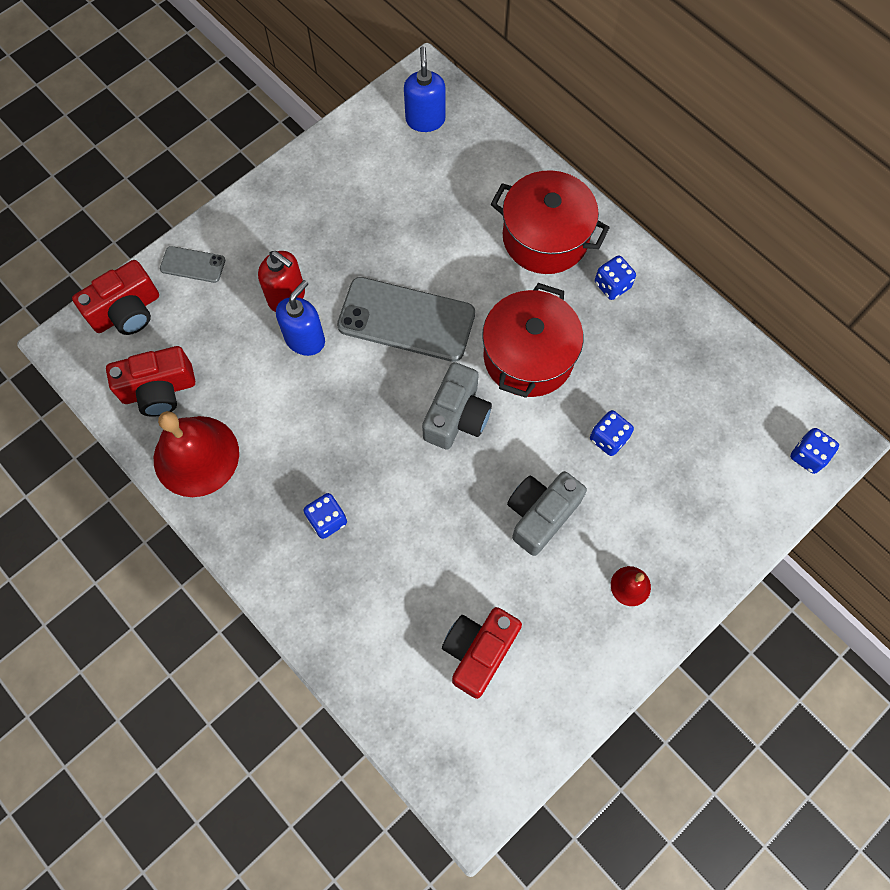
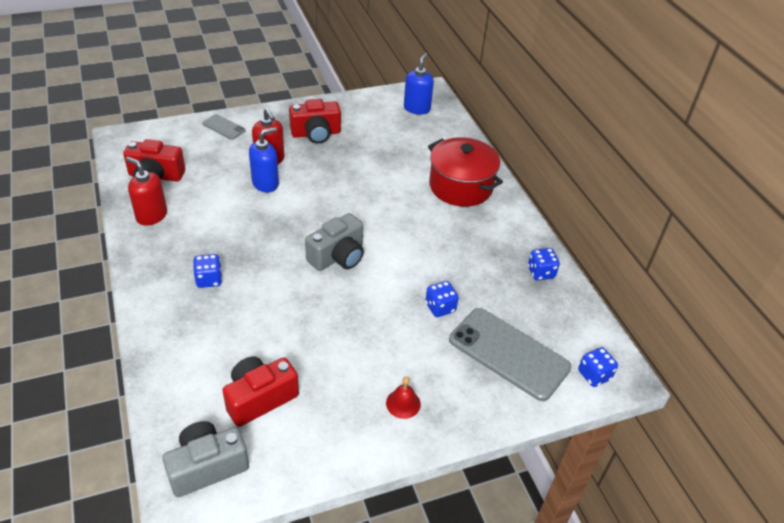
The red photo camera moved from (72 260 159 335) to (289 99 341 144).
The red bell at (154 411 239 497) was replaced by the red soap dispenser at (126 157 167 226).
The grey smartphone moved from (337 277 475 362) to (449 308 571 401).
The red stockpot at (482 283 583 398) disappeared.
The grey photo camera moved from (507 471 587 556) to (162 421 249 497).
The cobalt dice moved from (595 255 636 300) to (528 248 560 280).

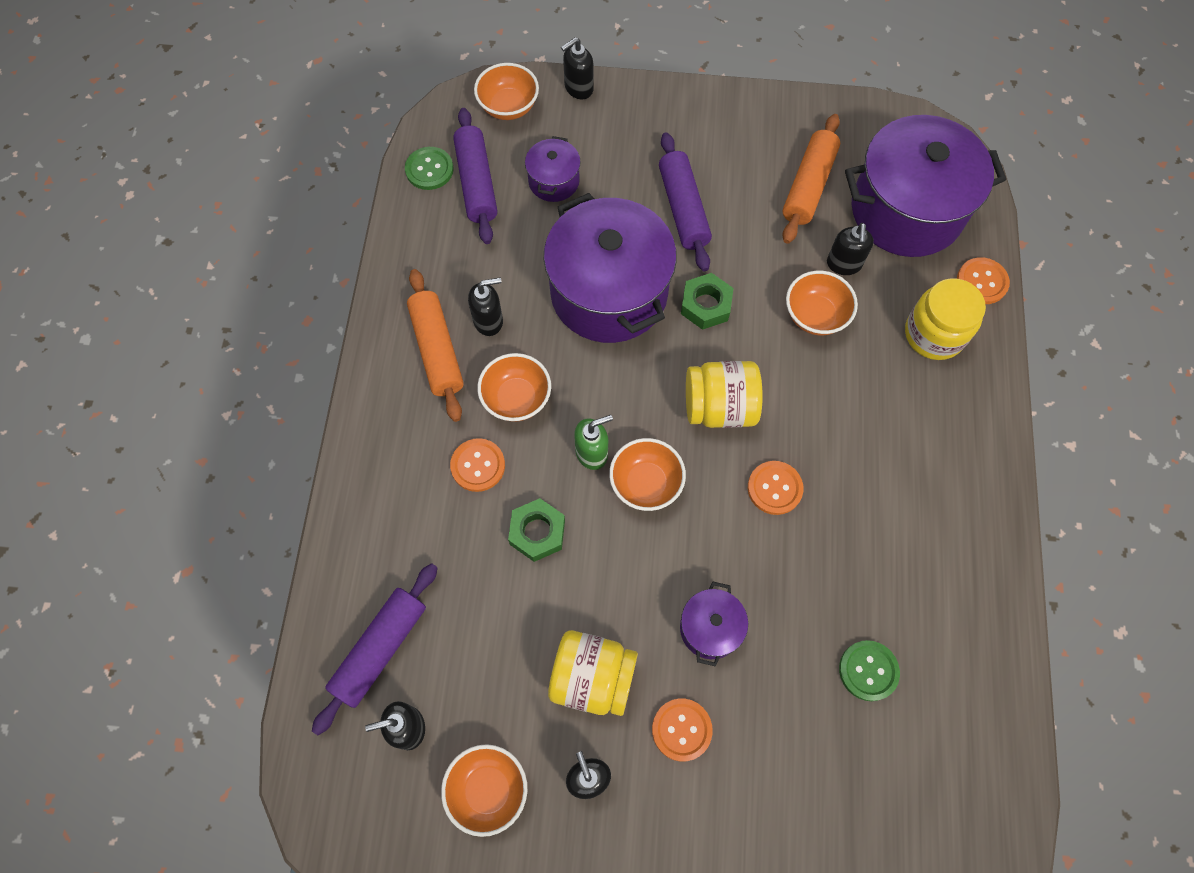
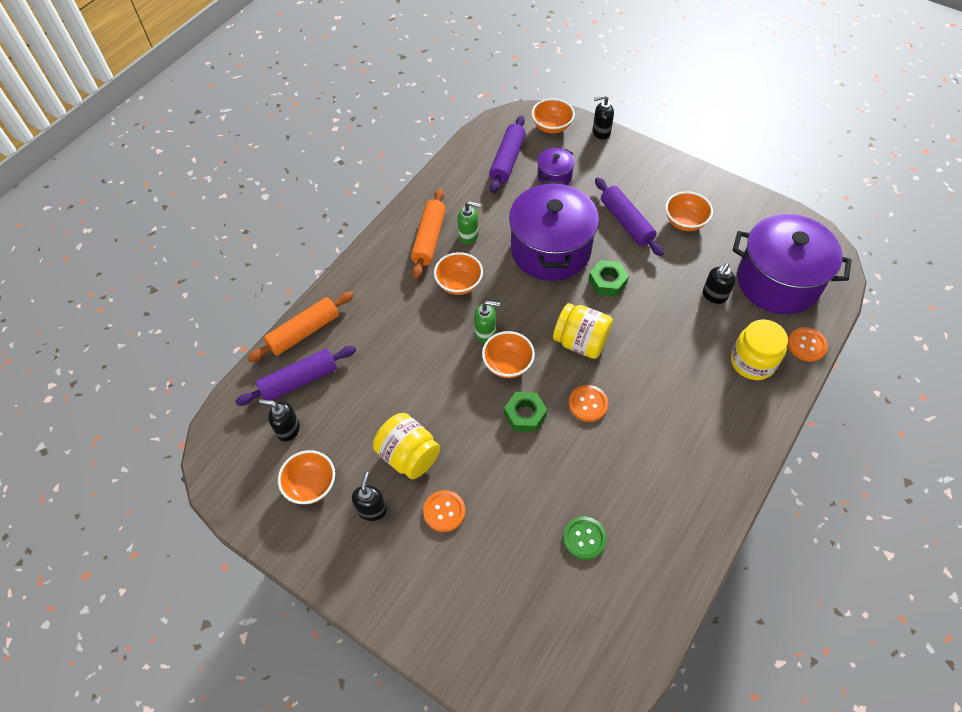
The green shirt button at (405 147 454 190) disappeared.
The bright orange shirt button at (450 438 505 492) disappeared.
The black soap dispenser at (468 278 503 336) became the green soap dispenser at (457 201 481 244).
The green nut moved from (508 498 565 562) to (504 392 547 432).
The purple dough roller at (659 132 712 271) turned 45 degrees counterclockwise.
The purple stockpot at (680 582 748 666) disappeared.
The bright orange dough roller moved from (782 114 840 244) to (247 292 354 362).
The bright orange deep dish moved from (786 271 858 335) to (665 191 713 231).

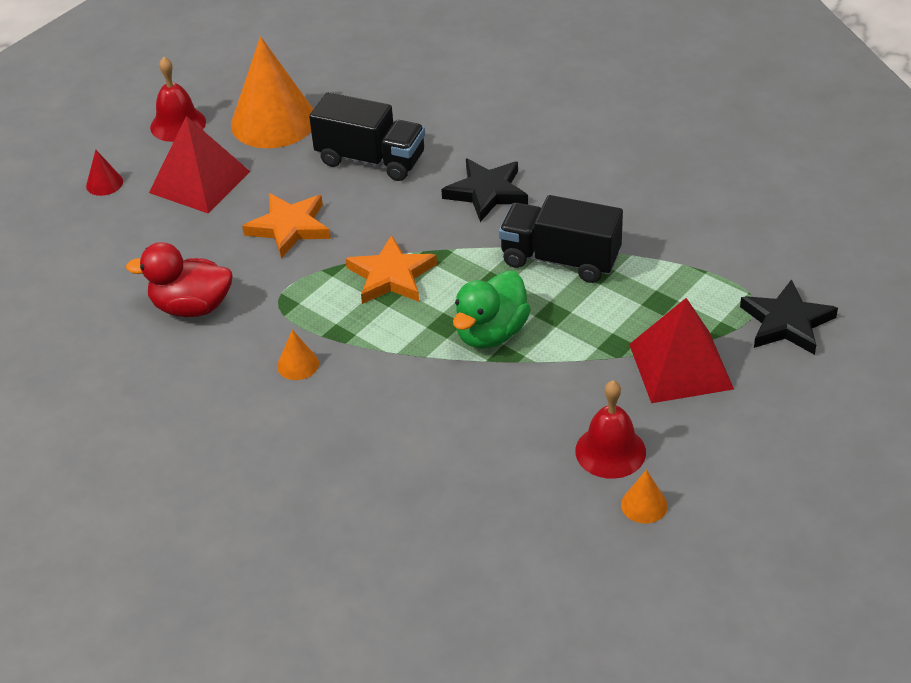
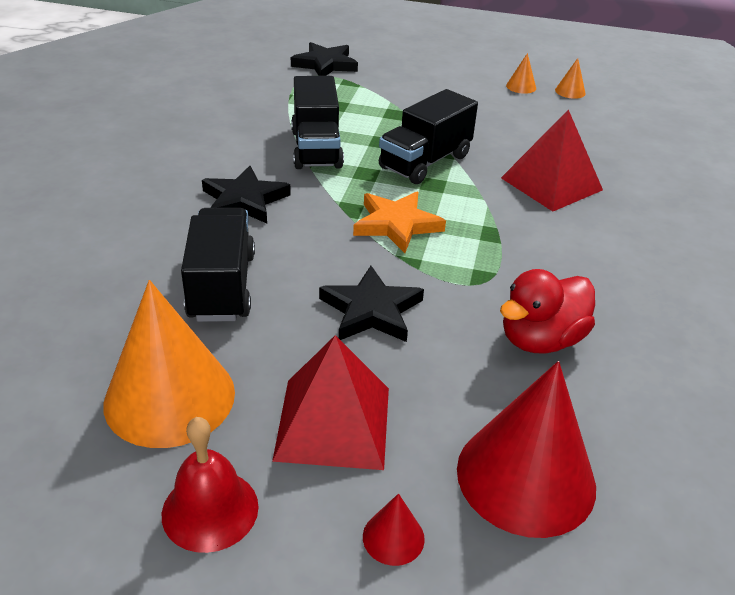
The red toy duck at (126 242 233 317) turned 75 degrees clockwise.
The bright orange star shape at (242 193 331 258) became the black star shape at (319 266 424 342).
The bright orange cone shape moved from (277 330 319 380) to (555 58 586 99).
The green toy duck at (453 271 531 349) was replaced by the black lorry at (379 89 478 184).
The red bell at (575 380 646 479) disappeared.
The red solid pyramid moved from (629 298 734 403) to (501 109 603 211).
The red cone shape at (457 361 596 538) appeared.

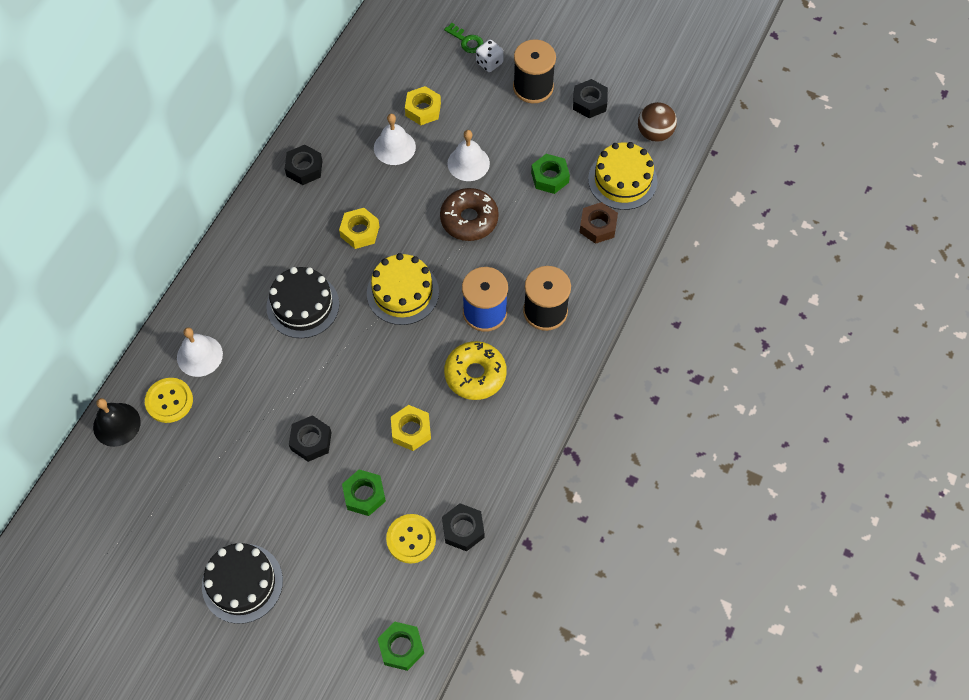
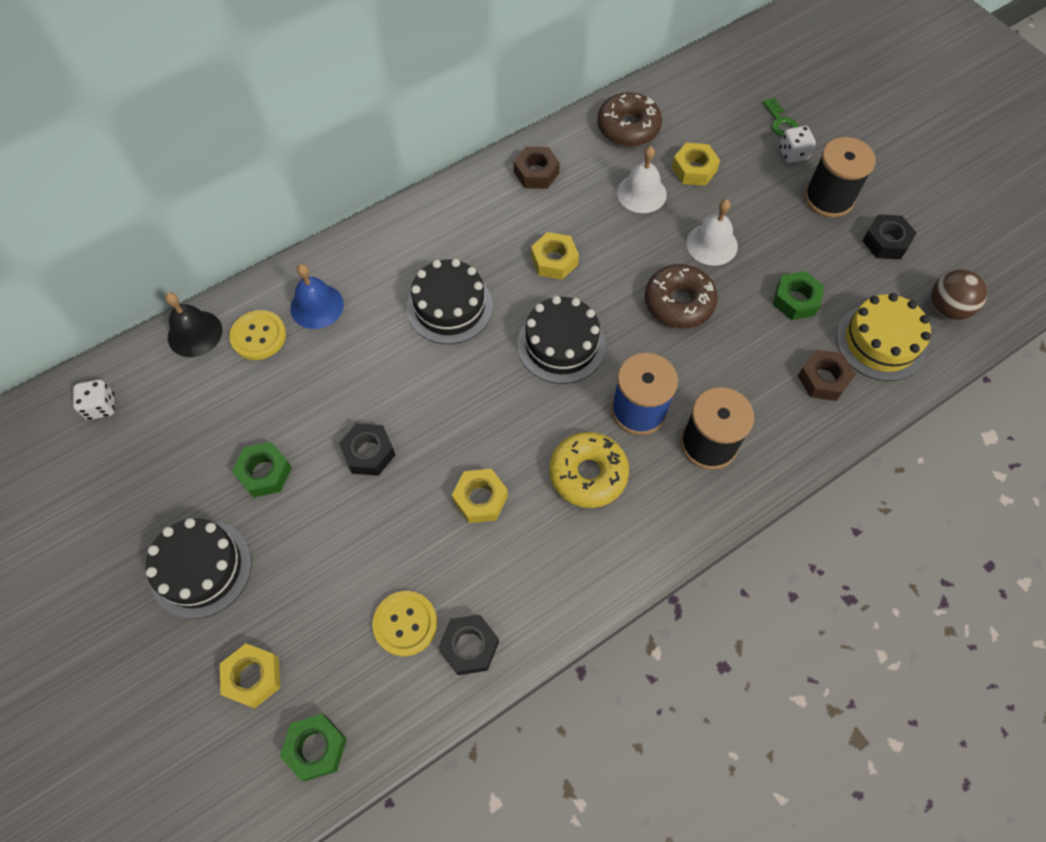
The snow-white bell at (177 327 223 377) became the cobalt bell at (290 264 344 329).
The black nut at (285 145 322 185) became the brown nut at (514 146 560 189).
The green nut moved from (342 469 386 516) to (232 442 292 498).
The golden gateau at (367 253 439 325) became the black gateau at (518 296 606 384).
The snow-white dice at (73 380 115 420) appeared.
The golden nut at (220 643 280 709) appeared.
The brown glazed donut at (597 92 662 146) appeared.

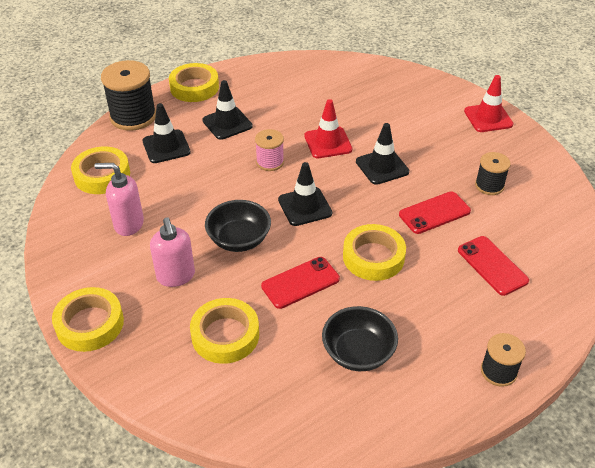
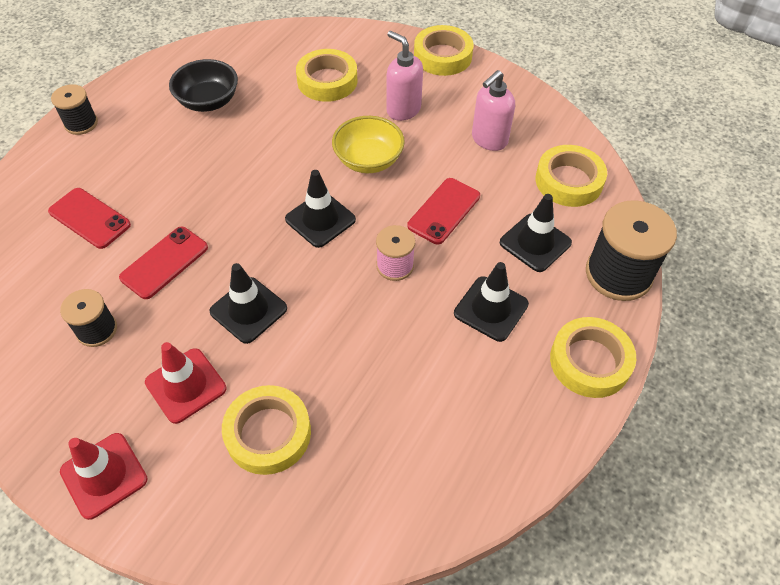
The pink soap dispenser at (95 163 144 236) turned 150 degrees clockwise.
The black deep dish at (205 200 271 252) became the golden deep dish at (332 116 405 173).
The red smartphone moved from (261 257 340 309) to (407 178 480 245).
The red traffic cone moved from (304 99 352 158) to (145 342 226 424).
The golden roll of tape moved from (343 224 406 281) to (222 385 311 475).

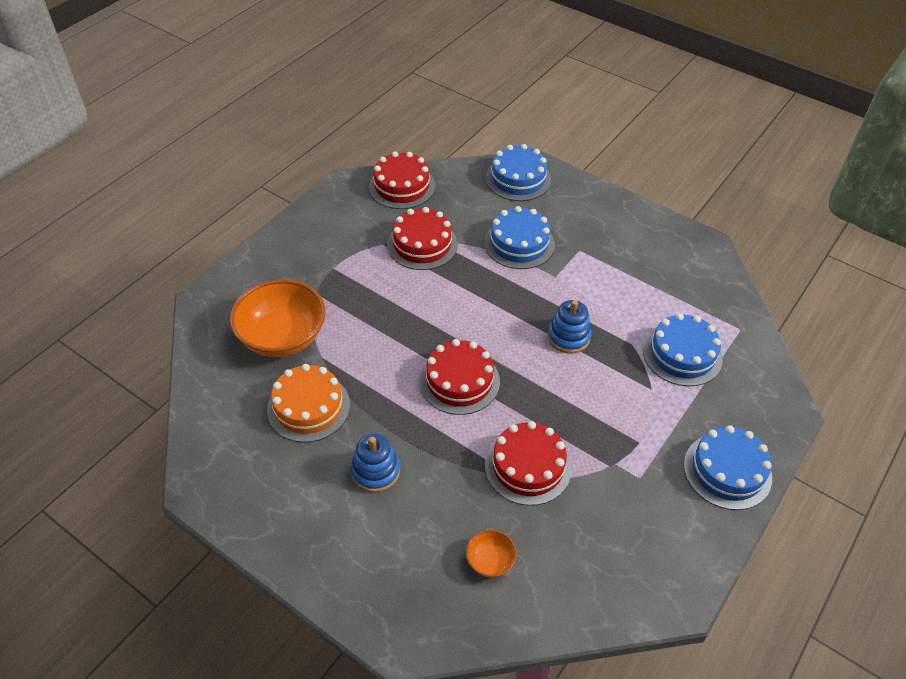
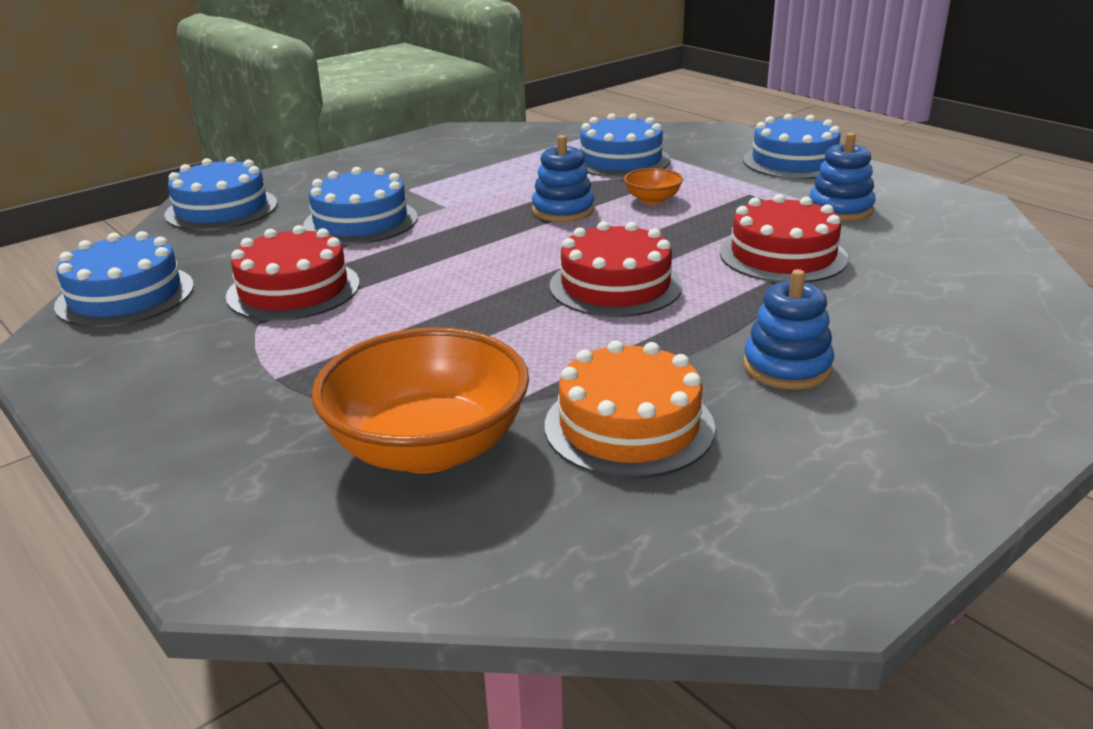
The red gateau at (369 151 435 209) became the cobalt gateau at (54 231 194 327).
The bright orange deep dish moved from (466 530 517 578) to (624 168 683 204).
The cobalt stacking toy at (810 132 876 221) appeared.

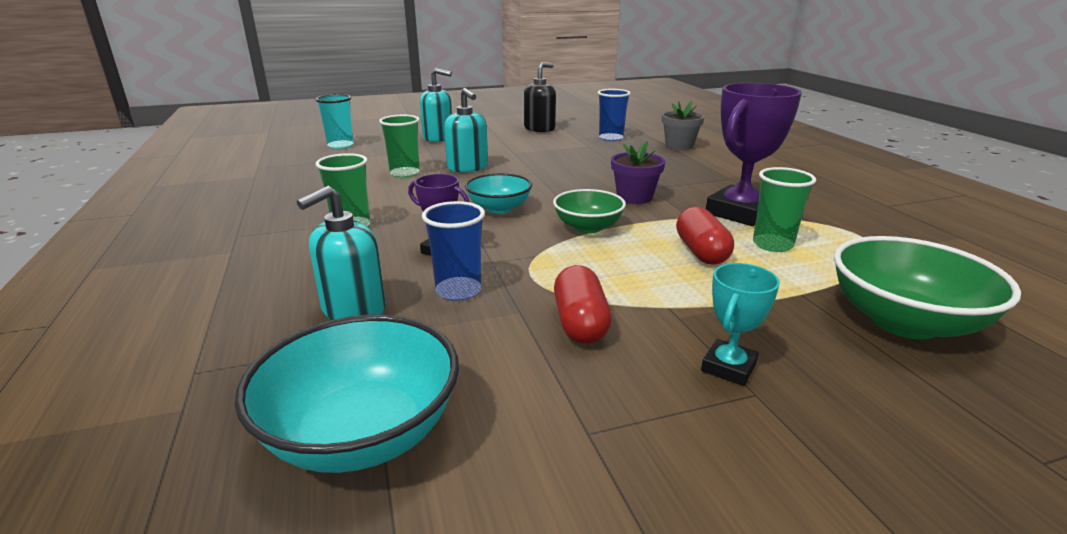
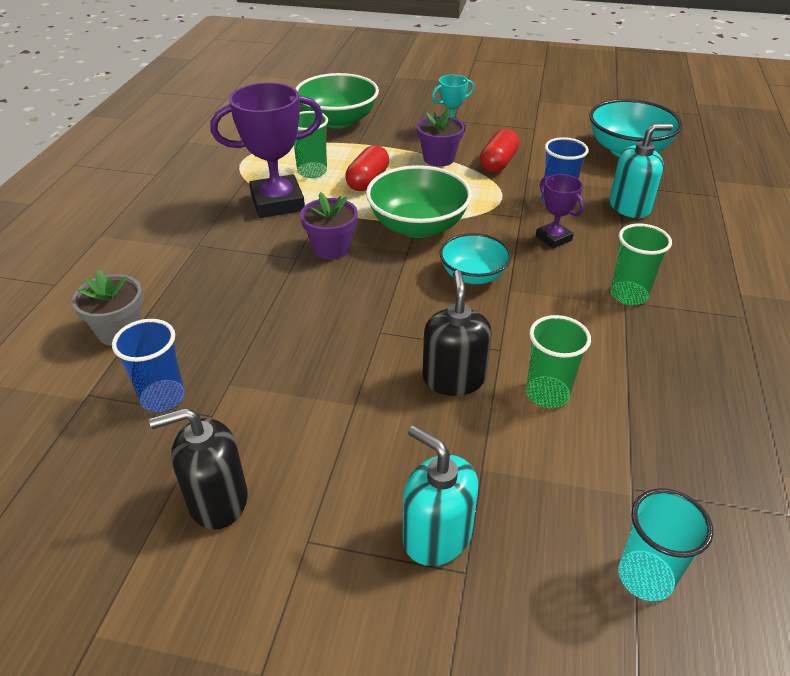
The turquoise soap dispenser at (444 88 488 172) became the black soap dispenser at (422 270 491 396).
The green deep dish at (553 189 626 233) changed to 1.59 times the size.
The purple potted plant at (417 108 465 167) appeared.

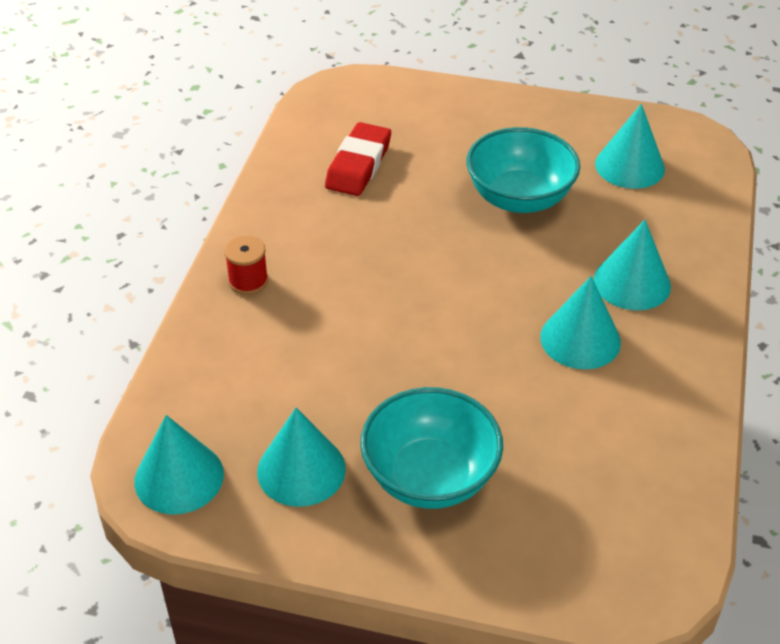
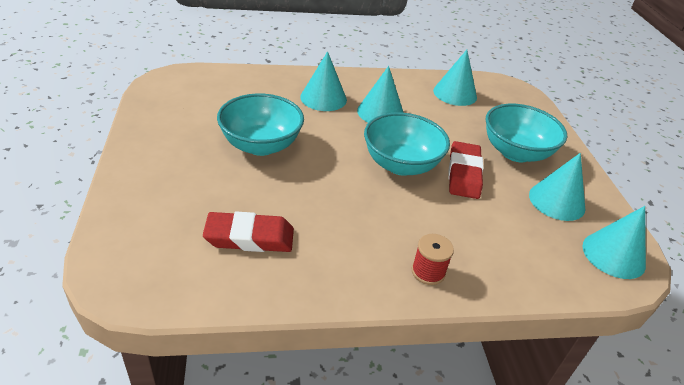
The turquoise cone shape moved from (595 104 665 189) to (433 50 477 106).
The turquoise deep dish at (364 112 450 176) appeared.
The red eraser at (448 141 484 199) appeared.

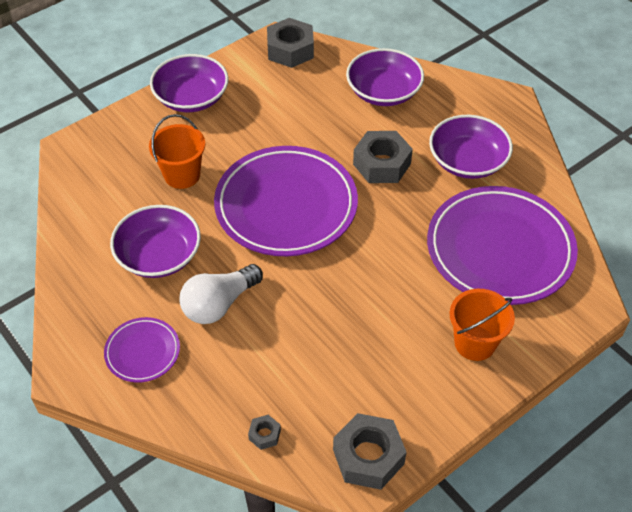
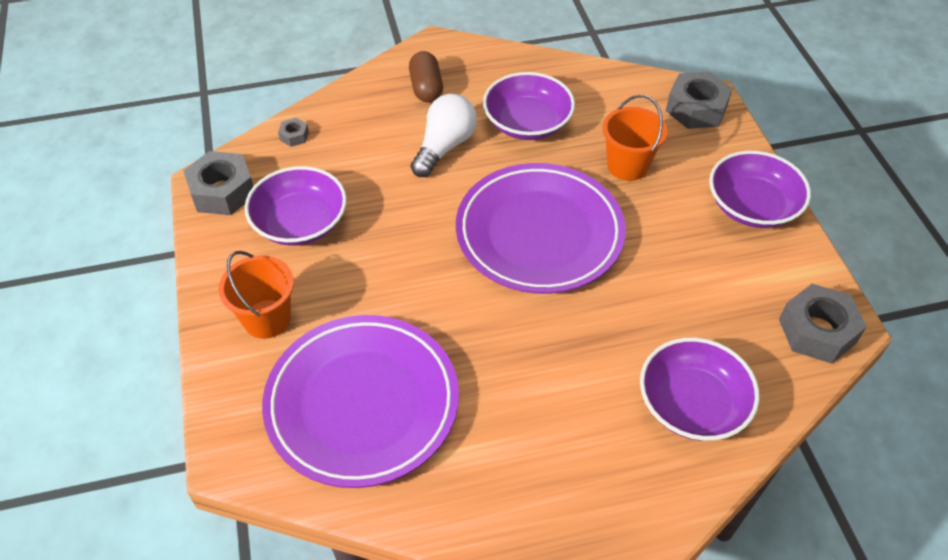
The purple plate at (104 317 180 383) was replaced by the brown capsule at (409 51 443 102).
The snow-white light bulb at (179 264 263 324) turned 45 degrees clockwise.
The grey nut moved from (353 131 413 183) to (666 71 733 129).
The purple deep dish moved from (429 115 513 179) to (245 166 347 246).

